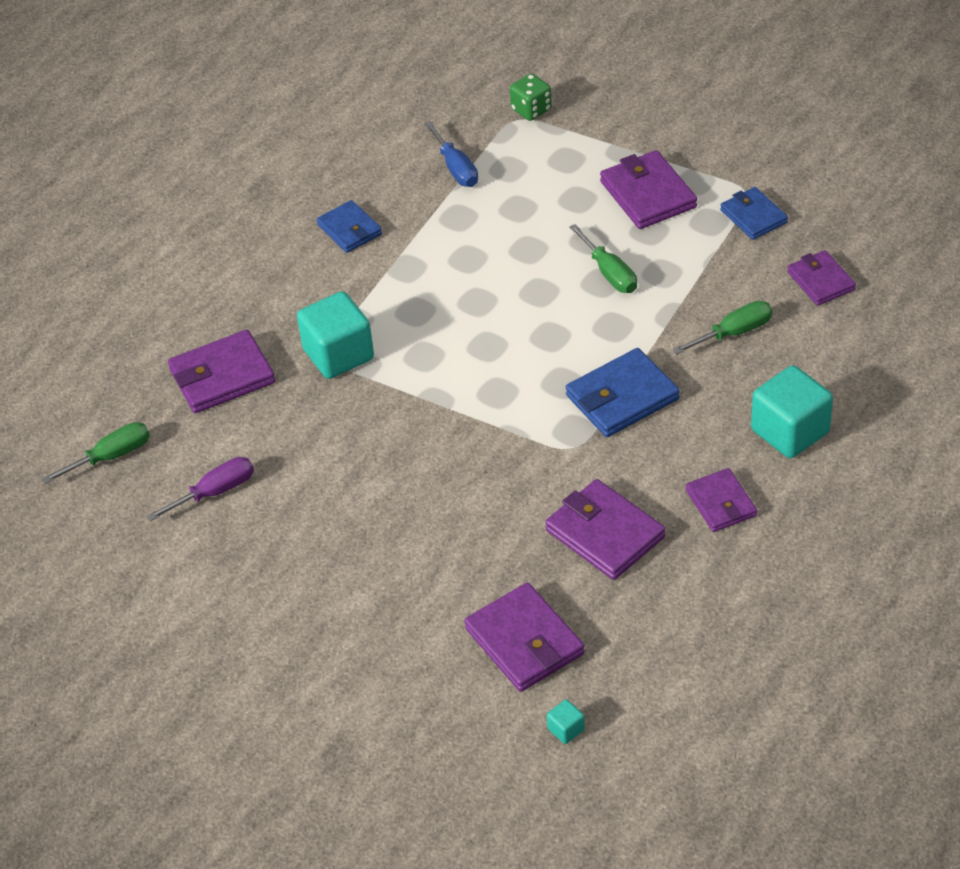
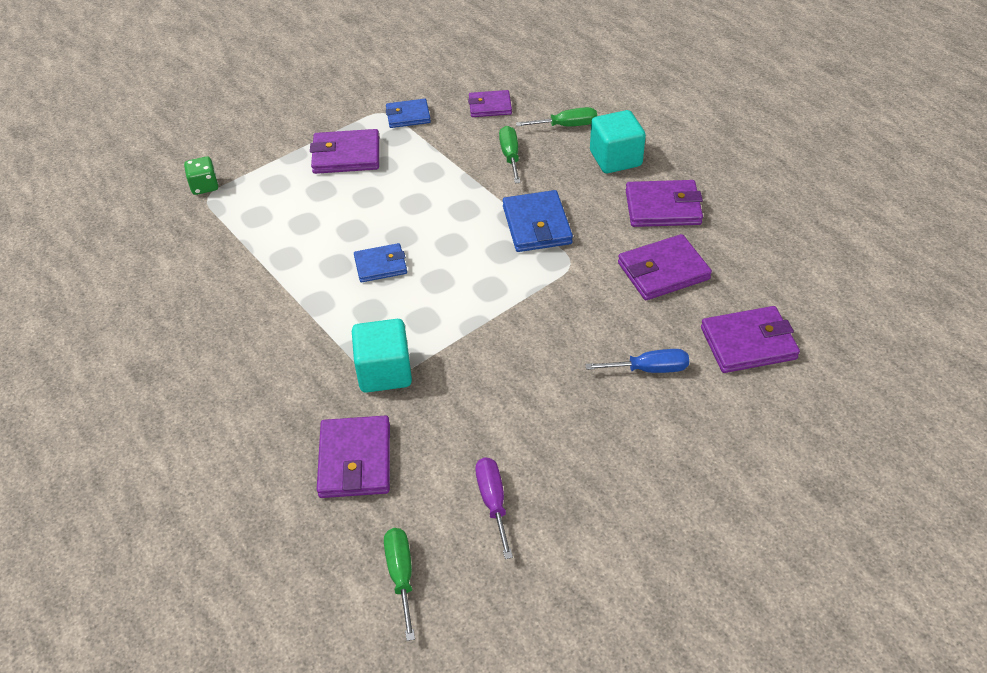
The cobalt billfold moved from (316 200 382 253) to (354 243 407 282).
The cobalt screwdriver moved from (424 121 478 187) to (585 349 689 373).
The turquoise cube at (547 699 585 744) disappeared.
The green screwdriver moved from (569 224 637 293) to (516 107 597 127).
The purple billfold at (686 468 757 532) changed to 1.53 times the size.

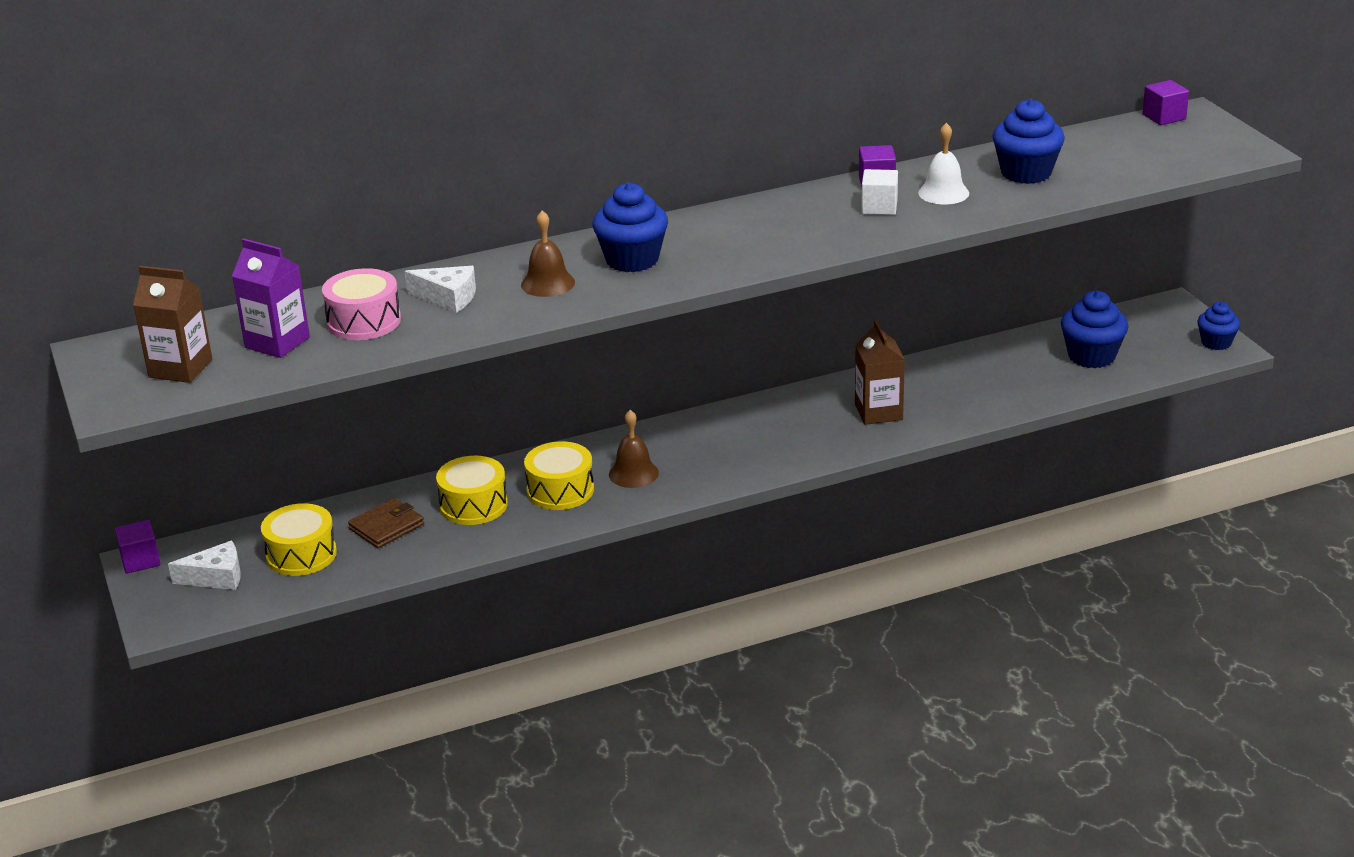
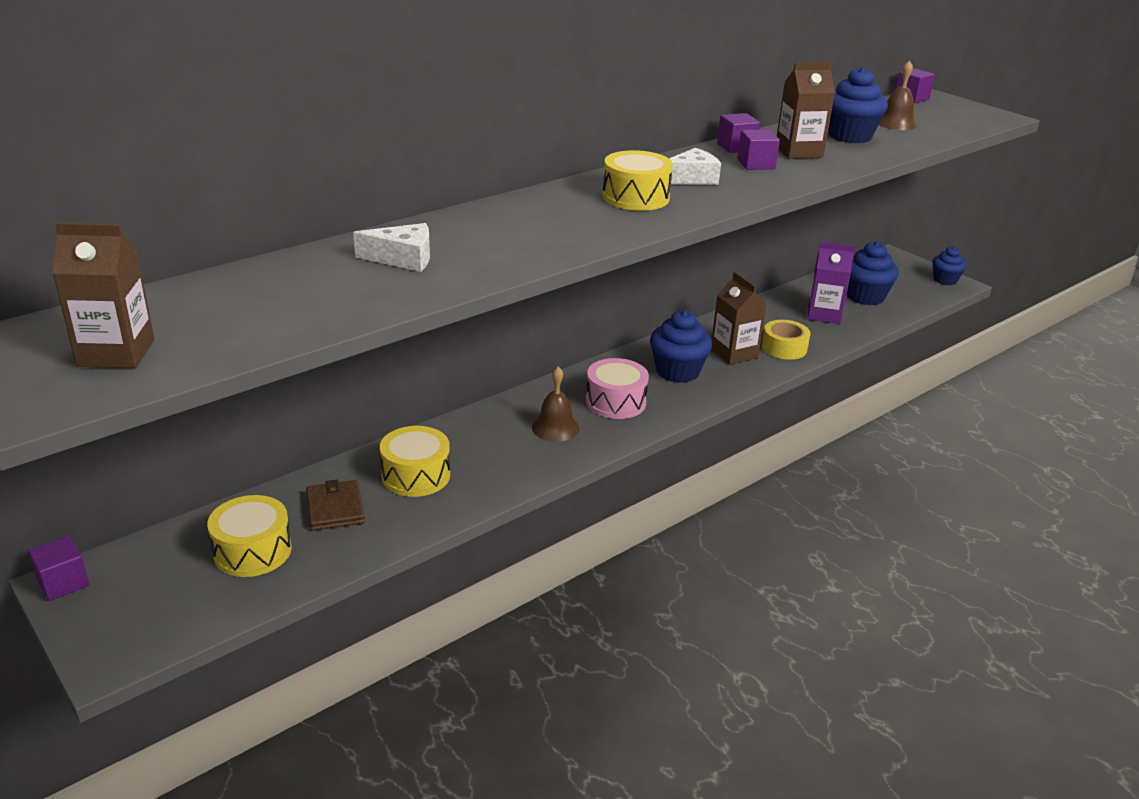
The snow-white cheese wedge moved from (168 541 241 590) to (669 148 721 185).
The purple carton moved from (232 239 310 358) to (807 242 855 324).
The pink snare drum moved from (322 268 401 340) to (586 358 649 419).
The brown billfold at (348 498 424 548) turned 45 degrees counterclockwise.
The brown bell moved from (521 210 575 297) to (879 60 917 130).
The golden snare drum moved from (524 441 594 510) to (602 150 673 211).
The cobalt cupcake moved from (592 183 668 272) to (650 310 712 383).
The snow-white cube at (861 169 898 215) became the purple cube at (737 129 780 170).
The snow-white bell at (918 123 969 204) was replaced by the brown carton at (777 62 835 159).
The golden roll of tape at (762 320 810 360) appeared.

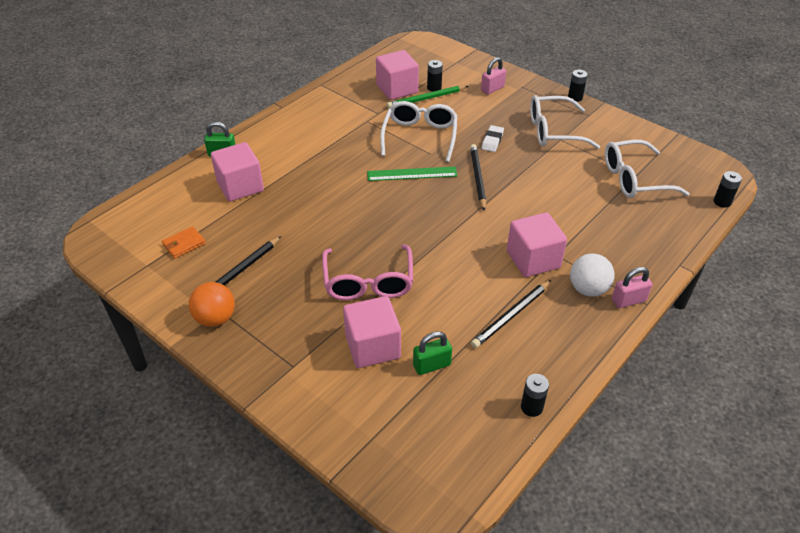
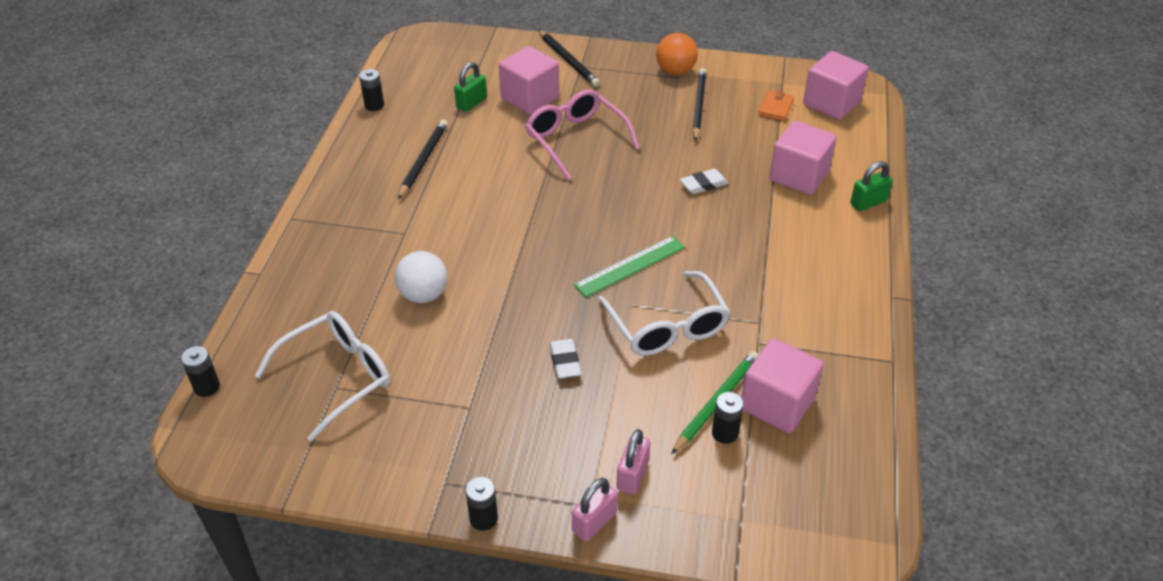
The black lead pencil moved from (470 144 486 211) to (539 30 600 87).
The pink cube moved from (507 212 567 277) to (803 51 869 120).
The snow-white spectacles at (530 95 600 149) disappeared.
The snow-white sphere moved from (570 253 614 297) to (395 251 447 303).
The pink padlock moved from (612 267 652 308) to (572 478 618 541).
The snow-white eraser at (680 169 728 194) appeared.

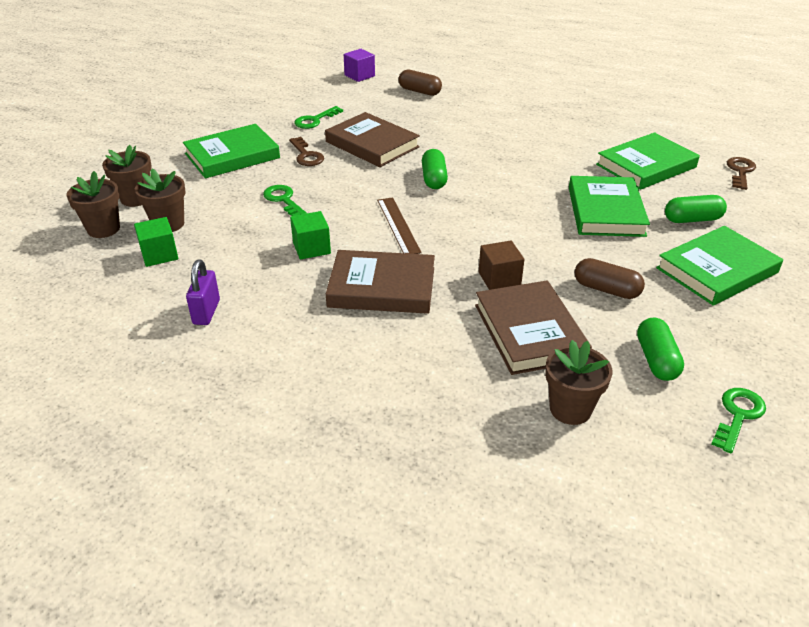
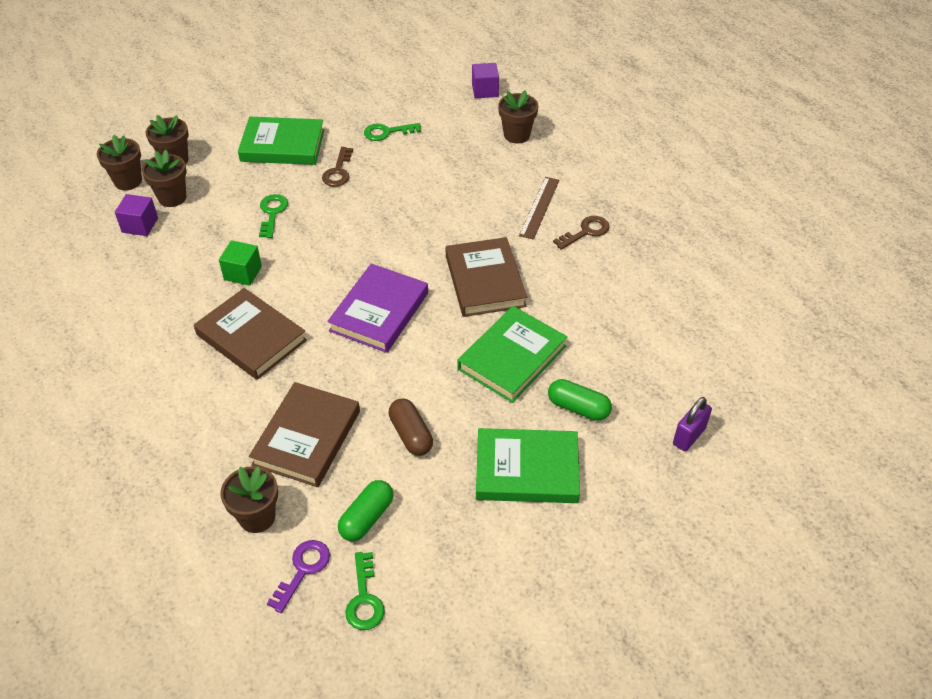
The green cube at (134 217 178 267) became the purple cube at (115 194 158 236).
The purple padlock moved from (186 260 220 325) to (673 397 712 451).
The brown book moved from (325 112 420 167) to (446 237 527 317).
The brown ruler moved from (377 197 422 254) to (519 177 559 240).
The brown capsule at (399 69 442 96) was replaced by the brown potted plant at (498 90 538 144).
The green capsule at (422 149 448 189) disappeared.
The brown cube at (479 241 524 290) disappeared.
The green book at (596 132 700 190) disappeared.
The green key at (711 388 766 453) turned 105 degrees clockwise.
The brown key moved from (727 157 756 190) to (553 216 609 250).
The purple key at (267 540 330 613) appeared.
The purple book at (327 264 428 353) appeared.

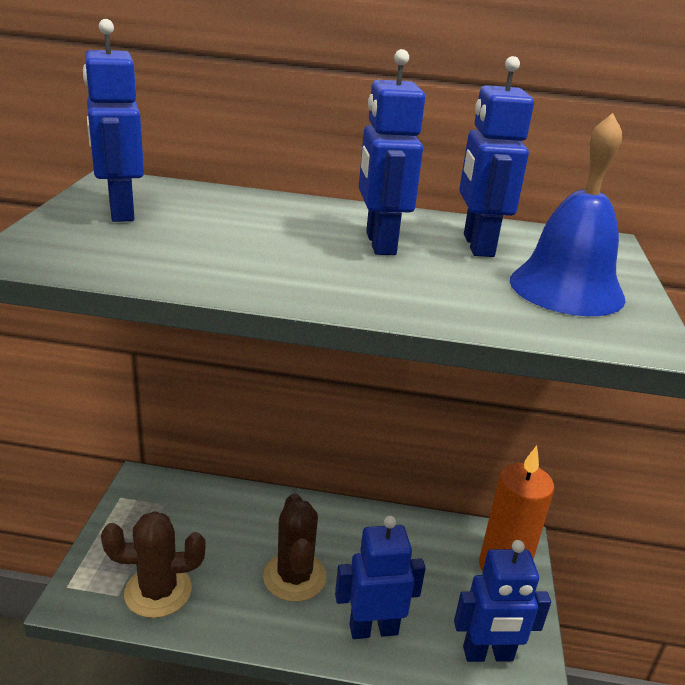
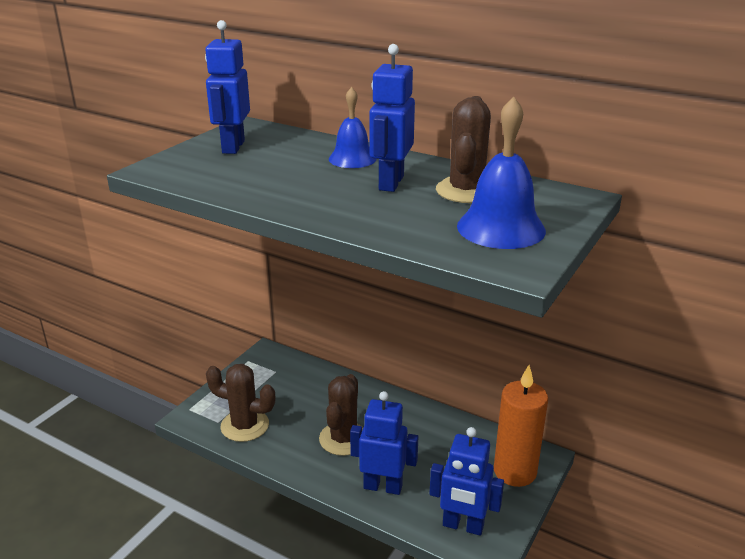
The cobalt robot at (459 56 534 257) was replaced by the brown saguaro cactus at (436 96 491 203).
The cobalt bell at (329 87 376 168) appeared.

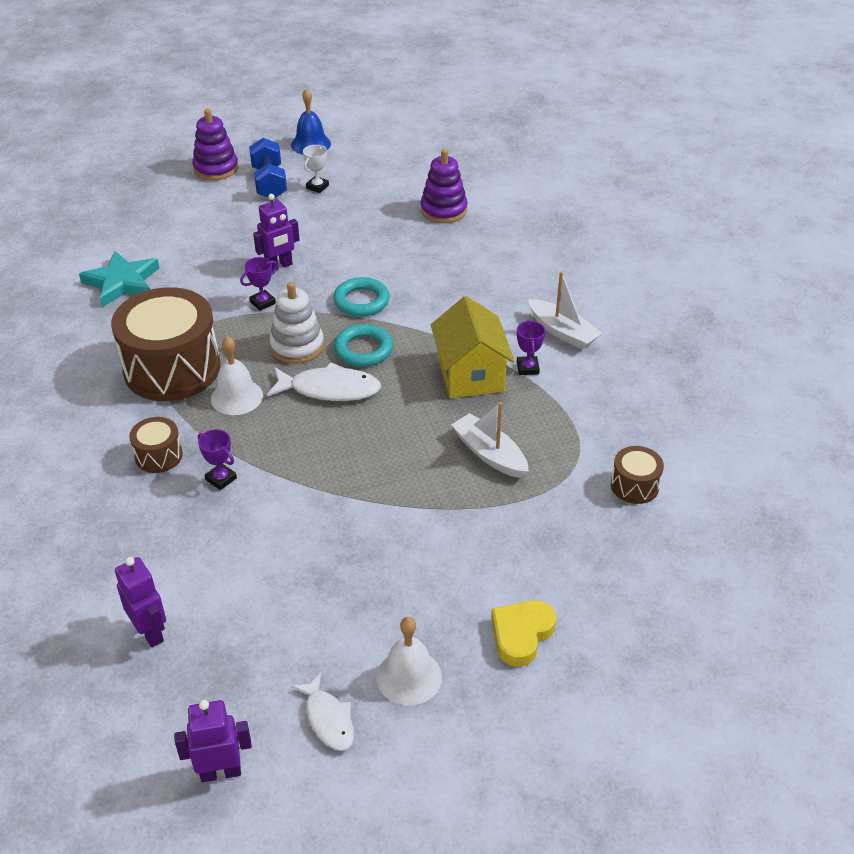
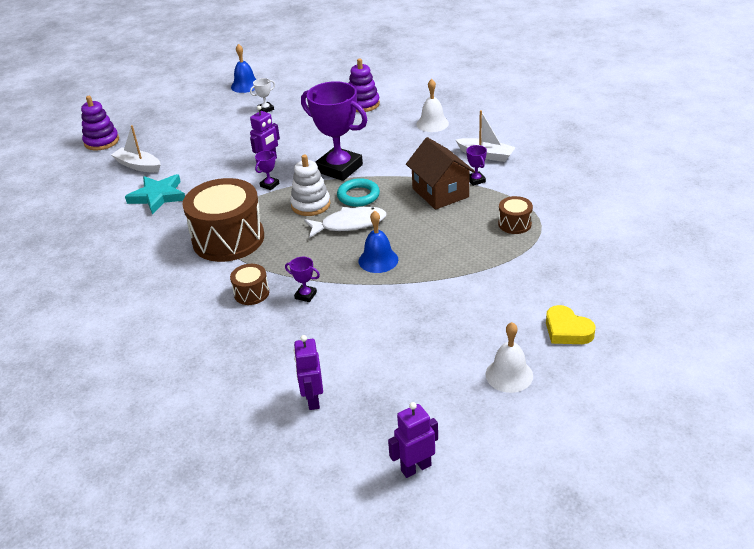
The purple robot at (115 557 166 647) turned 135 degrees counterclockwise.
The purple stacking toy moved from (192 109 238 180) to (81 96 119 150).
The snow-white bell moved from (211 336 263 415) to (417 79 449 132).
The cobalt hand weight at (249 138 287 198) disappeared.
The snow-white fish figure at (291 673 354 751) disappeared.
The snow-white award cup at (303 145 329 193) turned 45 degrees clockwise.
The turquoise torus at (333 277 390 317) was replaced by the purple award cup at (301 81 367 181).
The golden cottage at (431 296 515 398) became the brown cottage at (406 137 475 210).
The snow-white sailboat moved from (451 402 529 478) to (111 125 161 173).
The golden love heart at (491 600 556 667) turned 60 degrees counterclockwise.
The brown snare drum moved from (611 446 664 504) to (498 196 533 234).
The cobalt bell at (359 210 398 273) appeared.

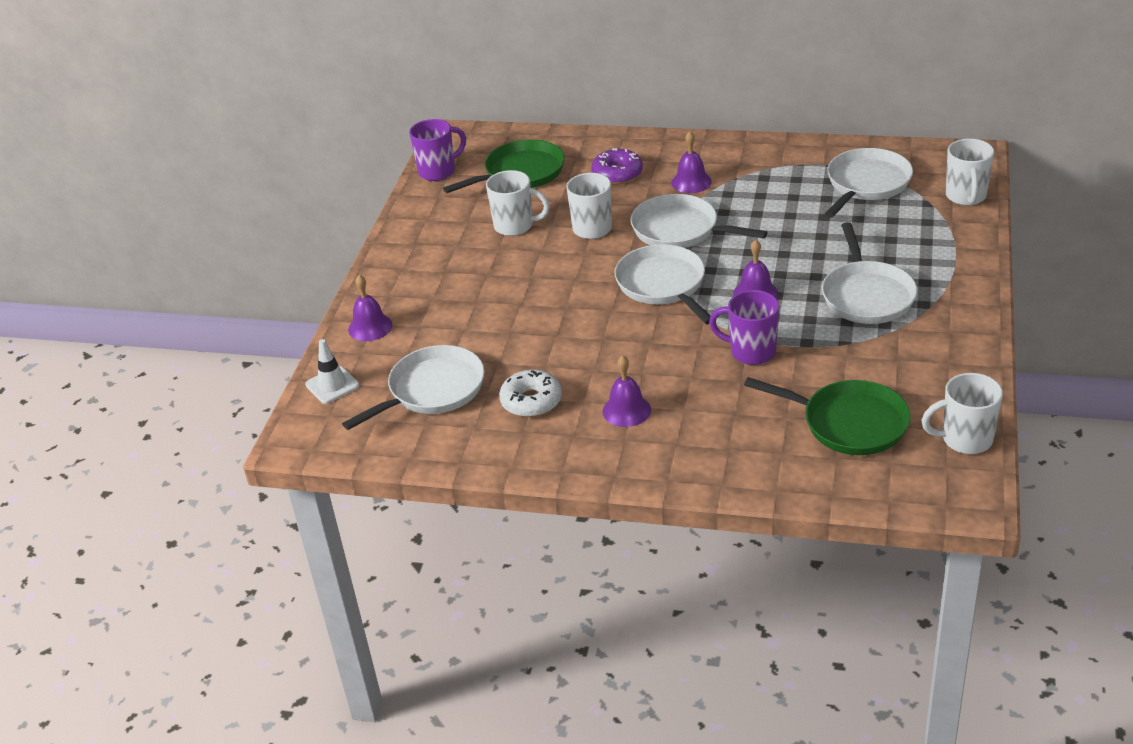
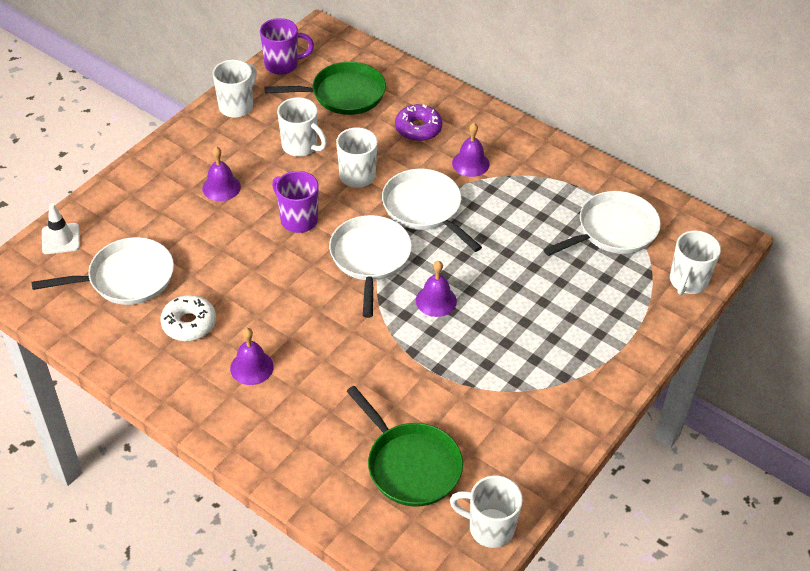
The purple bell moved from (348 275 392 341) to (202 146 241 201).
The purple mug moved from (709 290 779 365) to (272 171 319 233).
The snow-white pan at (822 222 917 324) disappeared.
The snow-white mug at (212 60 257 118) appeared.

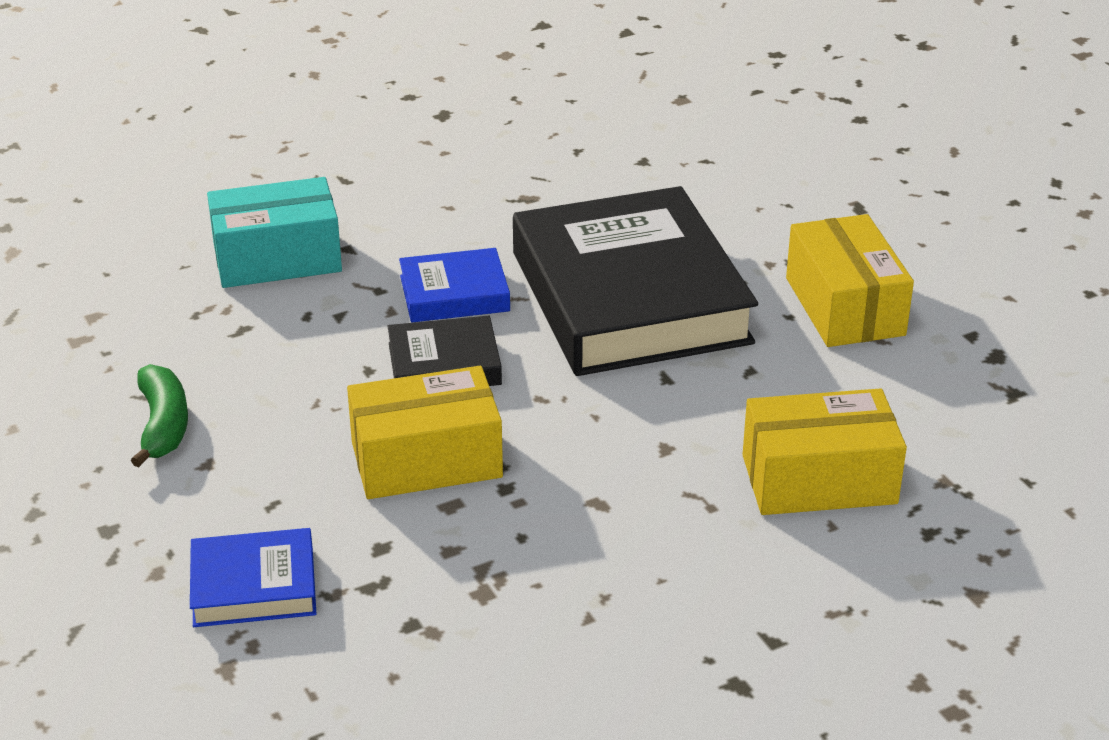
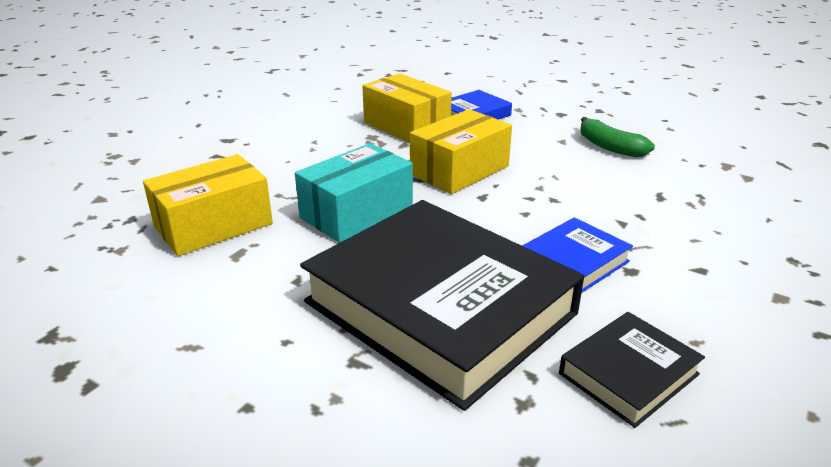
The turquoise box moved from (207 177 342 288) to (295 143 413 243).
The black book moved from (388 316 502 386) to (559 312 705 428).
The golden box moved from (786 214 914 347) to (362 73 452 143).

